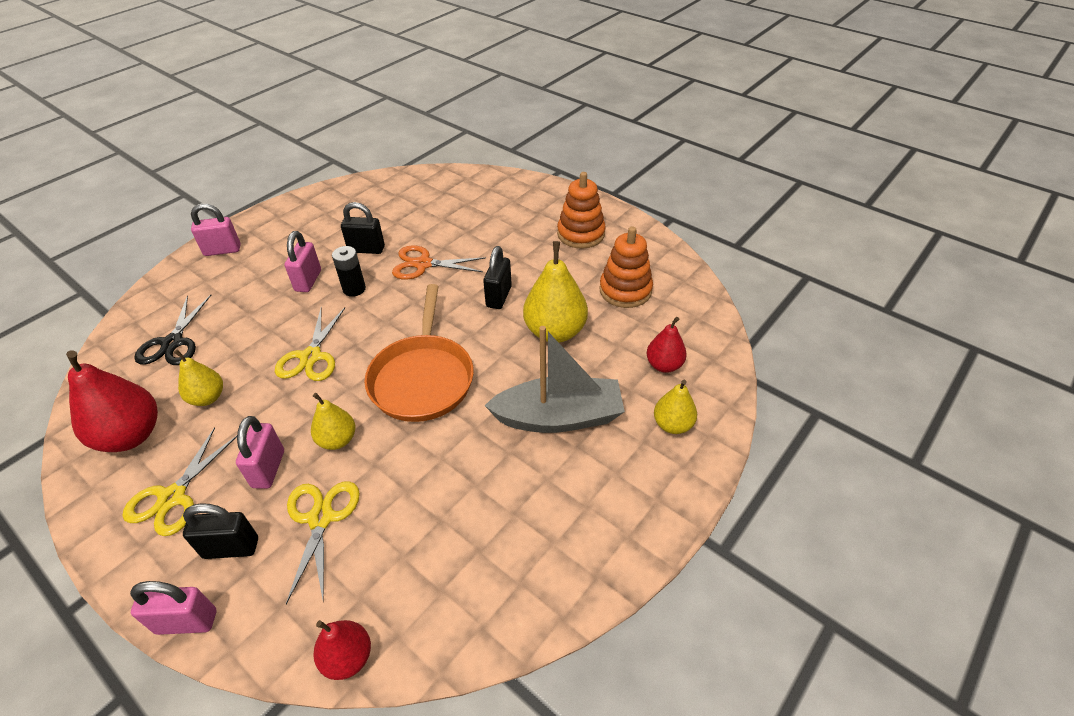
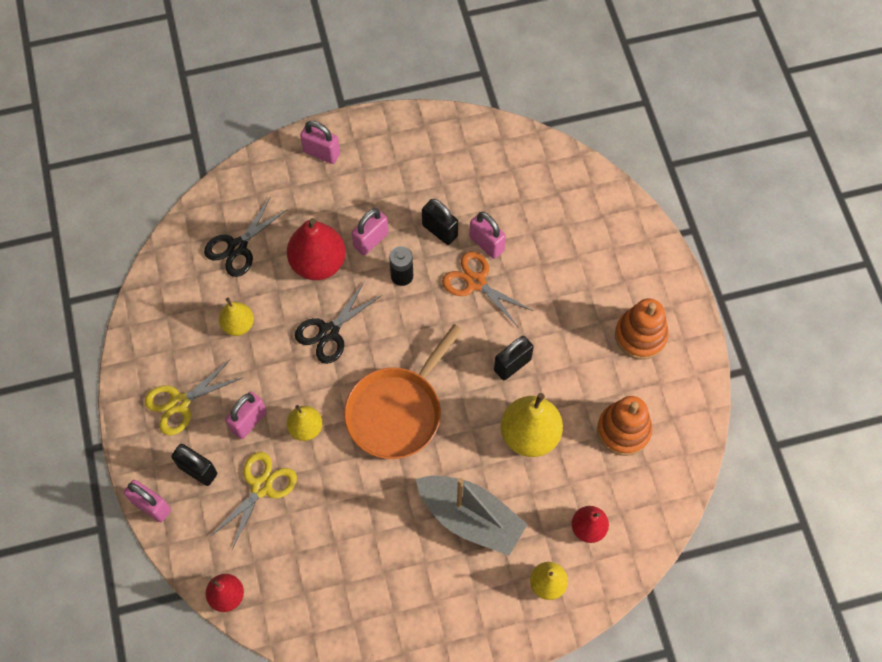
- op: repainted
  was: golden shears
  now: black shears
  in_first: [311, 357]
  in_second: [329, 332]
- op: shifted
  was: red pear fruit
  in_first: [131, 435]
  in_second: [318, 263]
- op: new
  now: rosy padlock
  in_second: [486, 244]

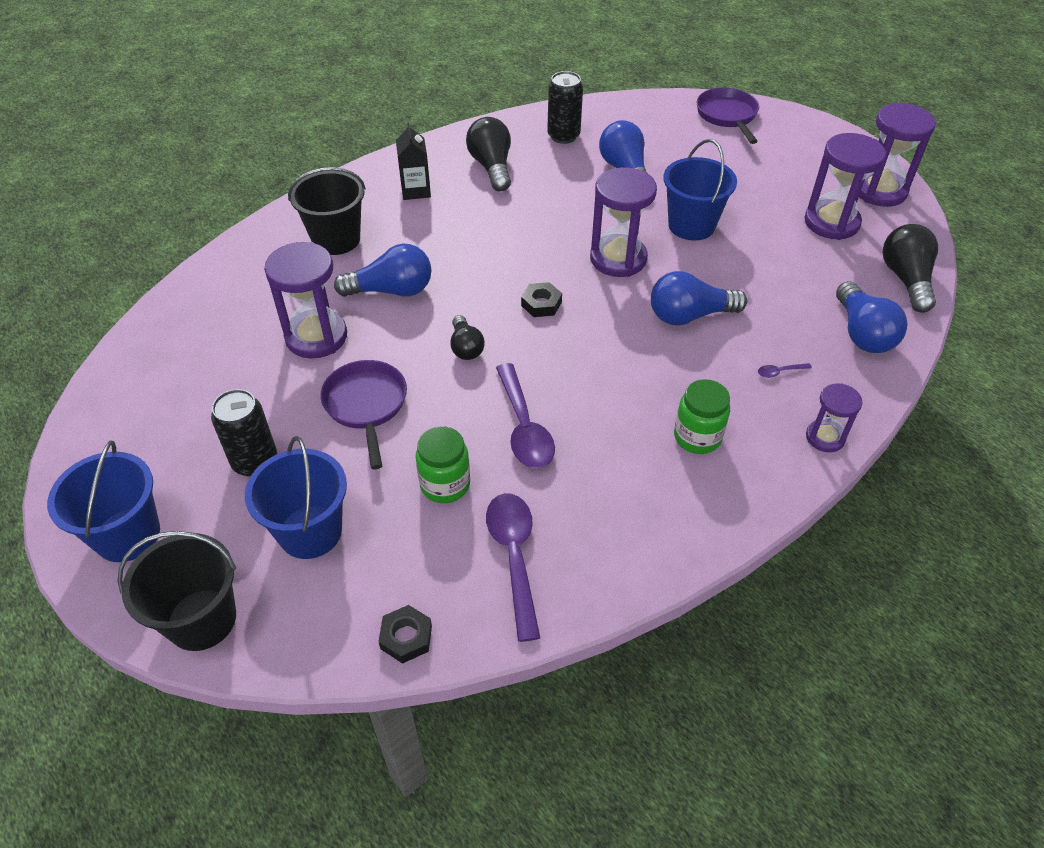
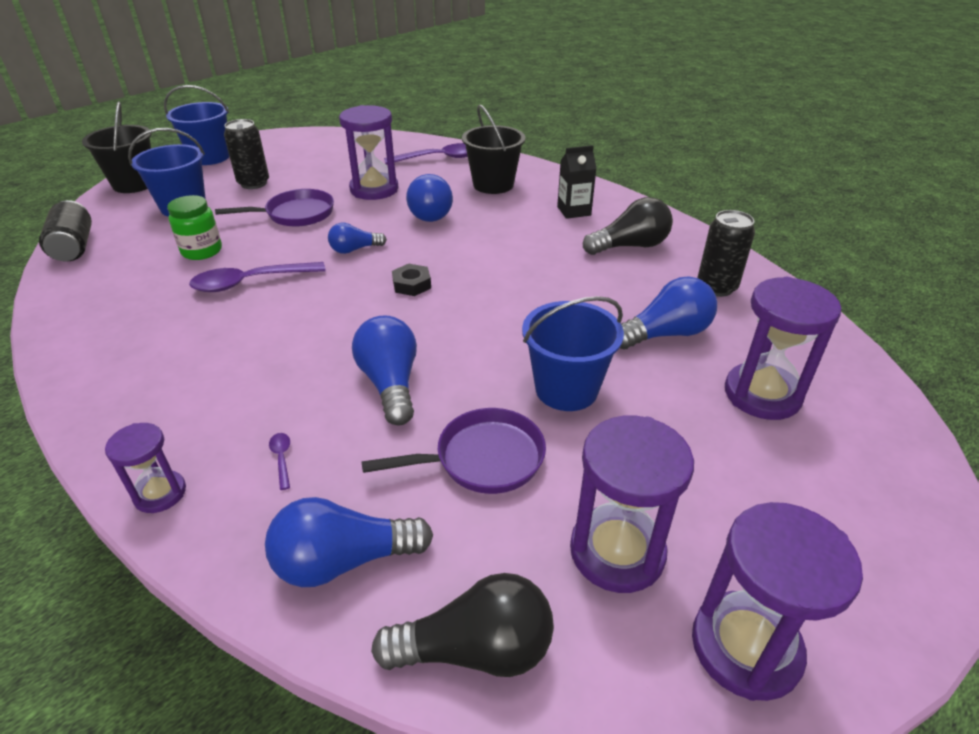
- op: shifted
  was: purple frying pan
  in_first: [727, 116]
  in_second: [482, 459]
- op: shifted
  was: purple sand timer
  in_first: [618, 259]
  in_second: [762, 394]
- op: repainted
  was: black light bulb
  now: royal blue light bulb
  in_first: [466, 347]
  in_second: [354, 249]
- op: gone
  was: emerald jar
  in_first: [697, 437]
- op: shifted
  was: purple tablespoon
  in_first: [514, 557]
  in_second: [439, 158]
- op: swapped
  was: black hexagon nut
  now: black soda can
  in_first: [406, 637]
  in_second: [74, 247]

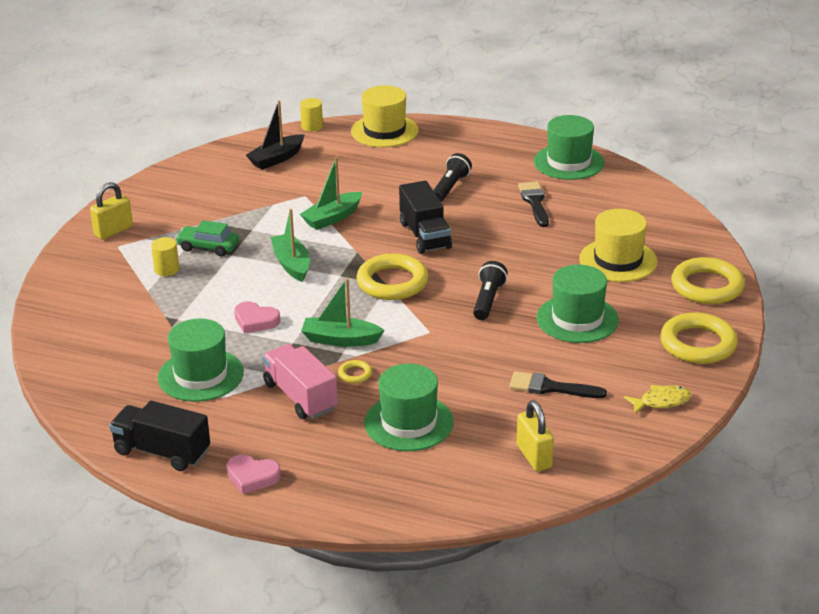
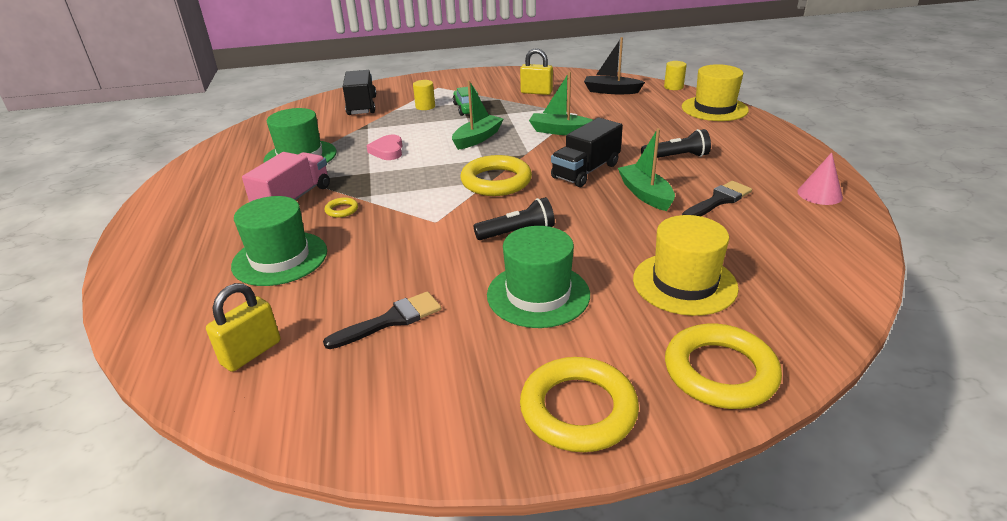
- op: swapped
  was: emerald hat
  now: rosy cone shape
  in_first: [568, 162]
  in_second: [819, 194]
- op: shifted
  was: golden padlock
  in_first: [113, 231]
  in_second: [536, 92]
- op: shifted
  was: emerald toy boat
  in_first: [340, 339]
  in_second: [645, 194]
- op: rotated
  was: black paintbrush
  in_first: [550, 387]
  in_second: [391, 320]
  clockwise: 75
- op: gone
  was: golden fish
  in_first: [661, 401]
- op: shifted
  was: black truck
  in_first: [162, 452]
  in_second: [362, 106]
- op: gone
  was: rosy love heart
  in_first: [252, 477]

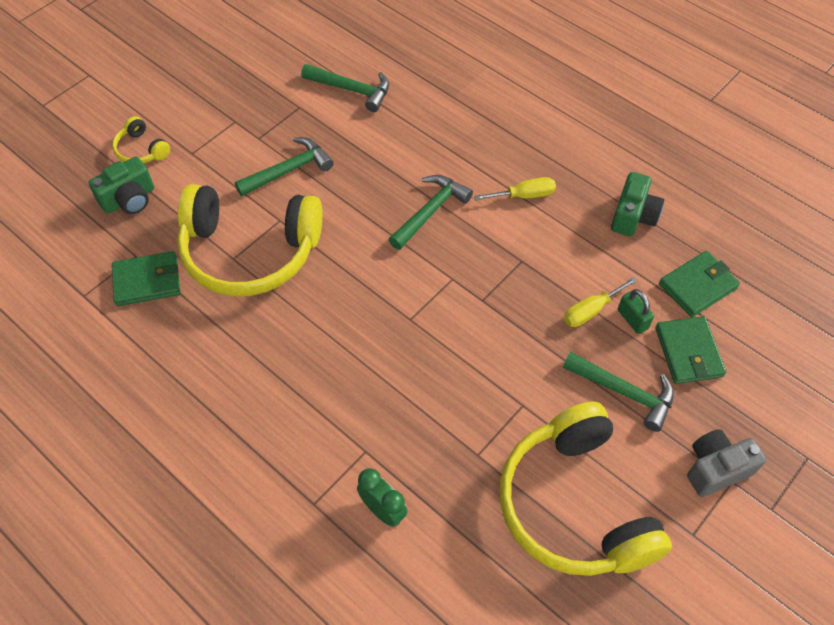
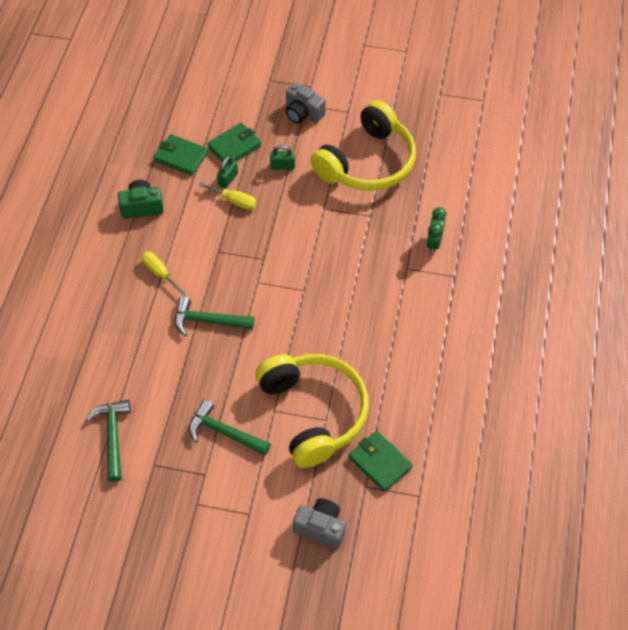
- op: gone
  was: golden over-ear headphones
  in_first: [141, 150]
- op: repainted
  was: emerald compact camera
  now: grey compact camera
  in_first: [129, 199]
  in_second: [321, 527]
- op: swapped
  was: emerald claw hammer
  now: emerald padlock
  in_first: [624, 392]
  in_second: [282, 166]

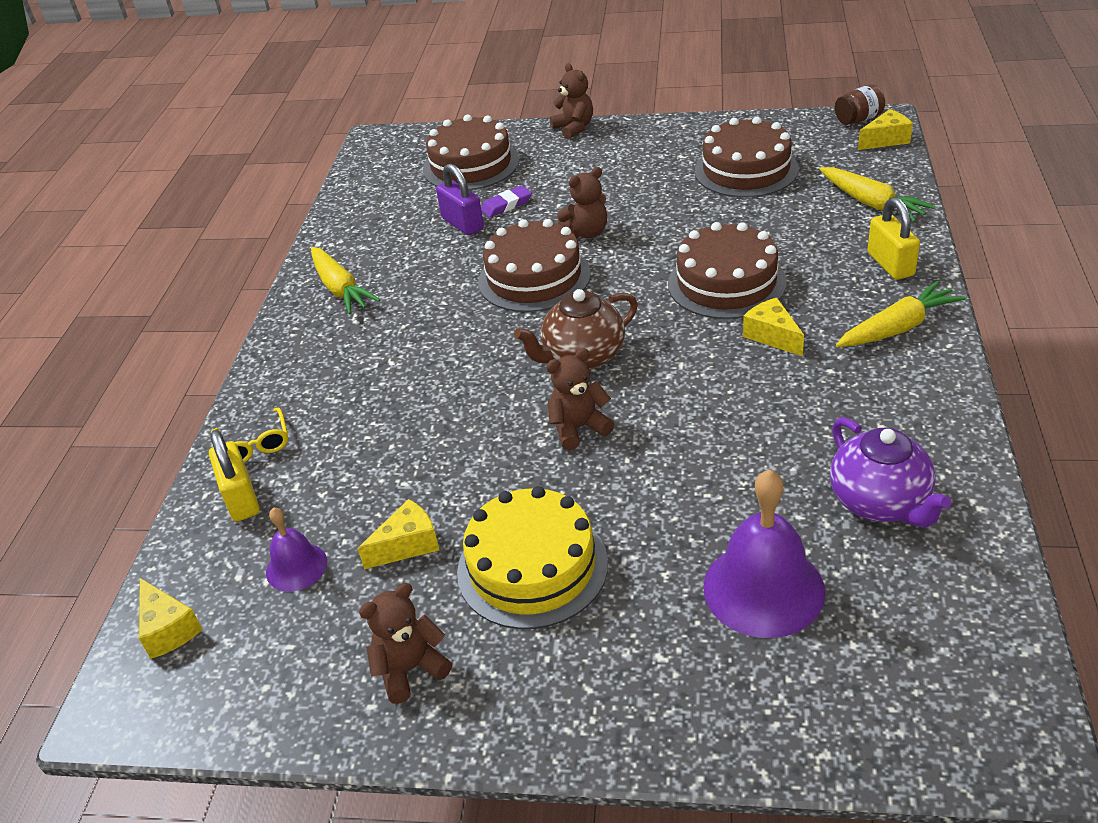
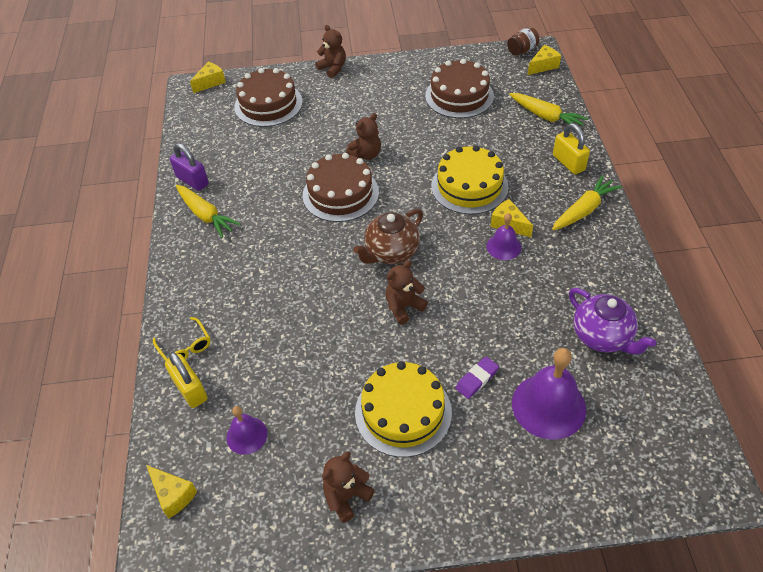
- op: shifted
  was: purple padlock
  in_first: [462, 224]
  in_second: [192, 181]
- op: shifted
  was: purple gum eraser
  in_first: [506, 205]
  in_second: [477, 379]
- op: repainted
  was: russet cake
  now: golden cake
  in_first: [726, 283]
  in_second: [469, 186]
- op: shifted
  was: golden piece of cheese
  in_first: [407, 545]
  in_second: [210, 82]
- op: new
  now: purple school bell
  in_second: [503, 246]

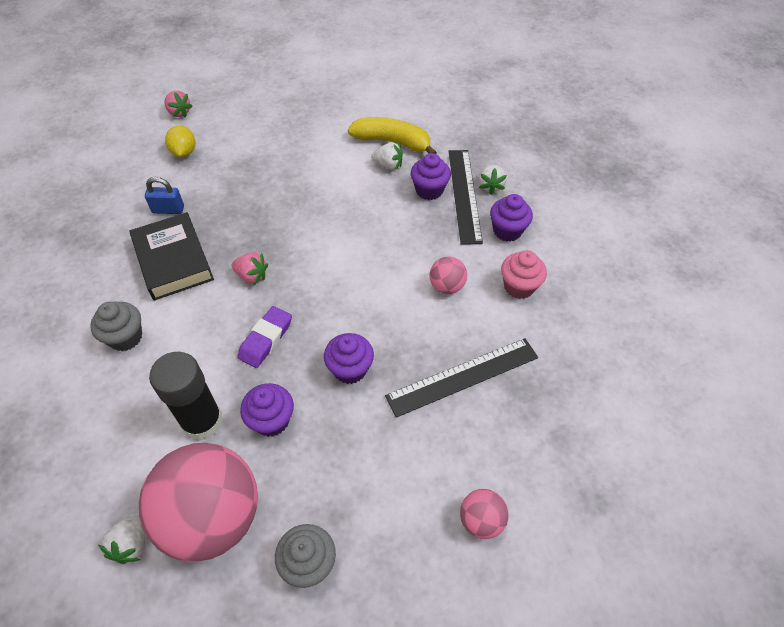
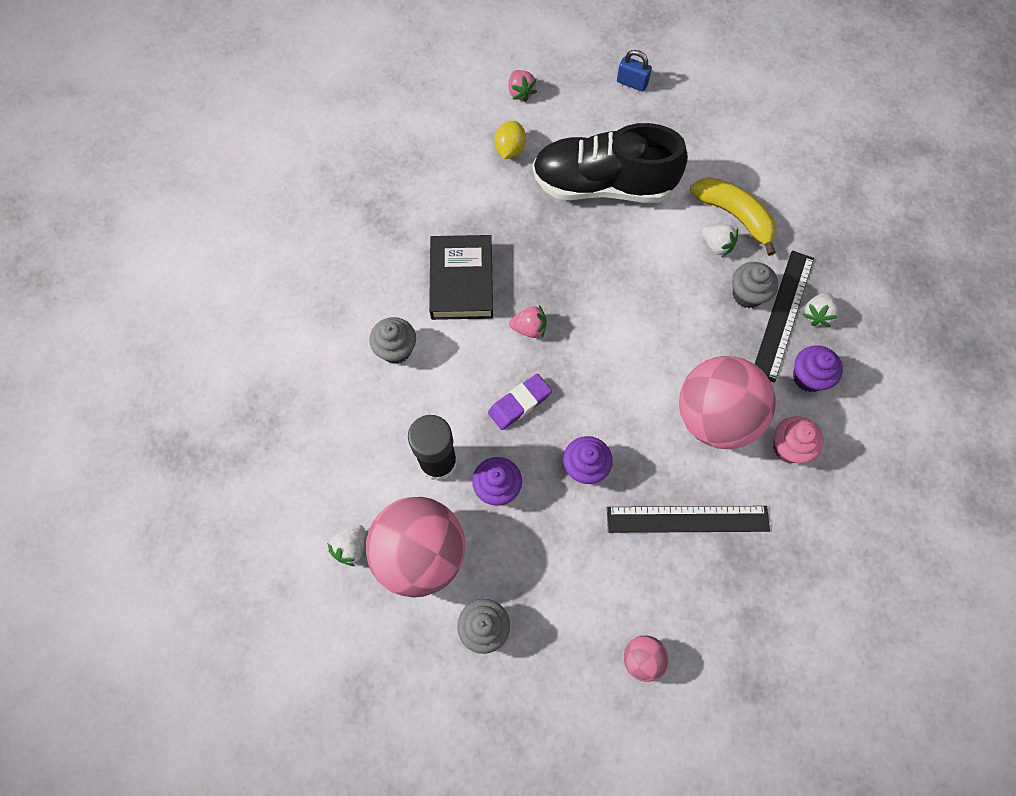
- op: repainted
  was: purple muffin
  now: grey muffin
  in_first: [429, 190]
  in_second: [747, 294]
- op: shifted
  was: royal blue padlock
  in_first: [168, 210]
  in_second: [632, 83]
- op: rotated
  was: rosy strawberry
  in_first: [252, 276]
  in_second: [529, 328]
  clockwise: -45
- op: scaled
  was: rosy play ball
  in_first: [446, 286]
  in_second: [715, 417]
  ratio: 2.27
- op: new
  now: black shoe
  in_second: [602, 185]

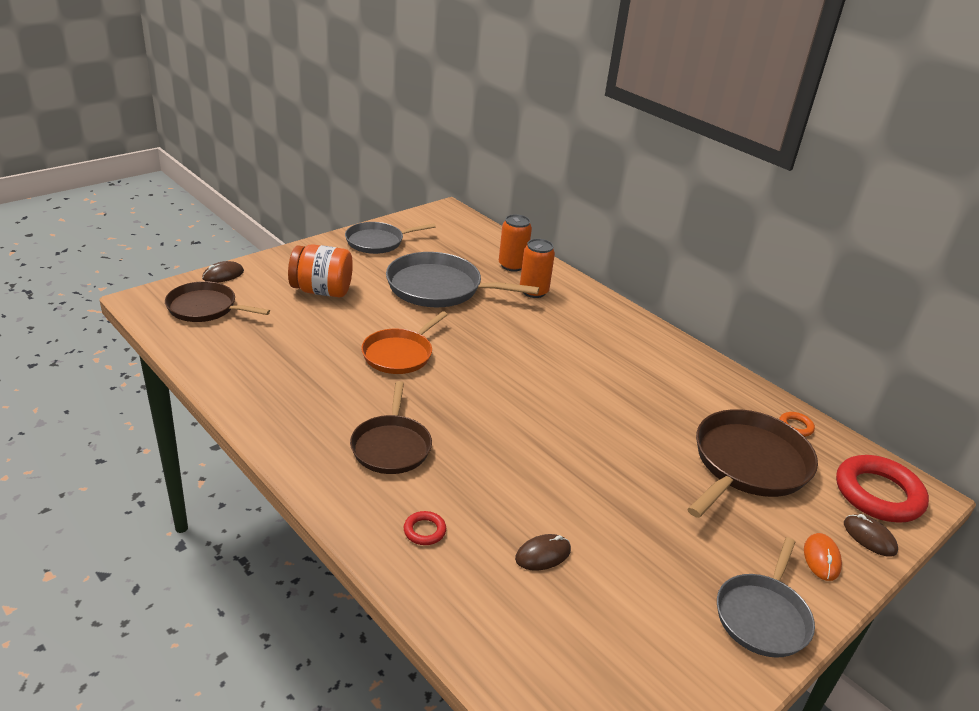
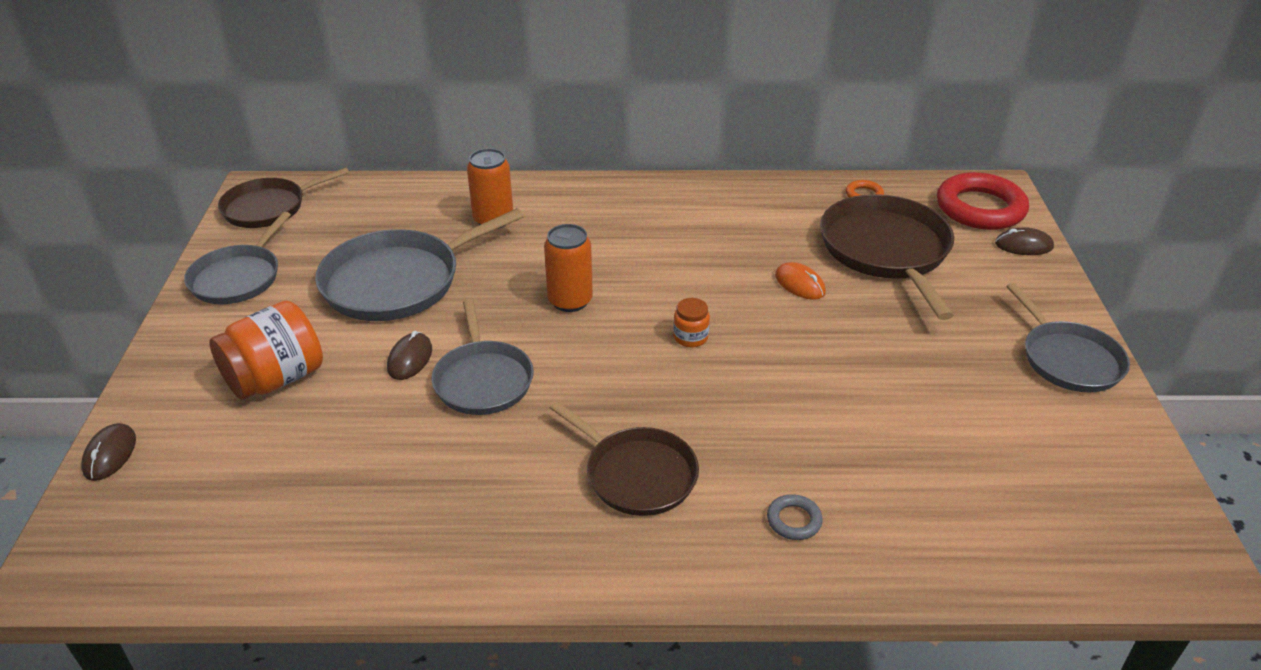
- op: shifted
  was: bright orange soda can
  in_first: [512, 265]
  in_second: [570, 301]
- op: shifted
  was: russet frying pan
  in_first: [205, 308]
  in_second: [269, 207]
- op: repainted
  was: bright orange frying pan
  now: grey frying pan
  in_first: [399, 354]
  in_second: [483, 380]
- op: repainted
  was: red torus
  now: grey torus
  in_first: [424, 531]
  in_second: [794, 520]
- op: shifted
  was: bright orange mouse
  in_first: [821, 558]
  in_second: [800, 284]
- op: shifted
  was: russet mouse
  in_first: [543, 555]
  in_second: [410, 359]
- op: new
  now: bright orange jar
  in_second: [690, 337]

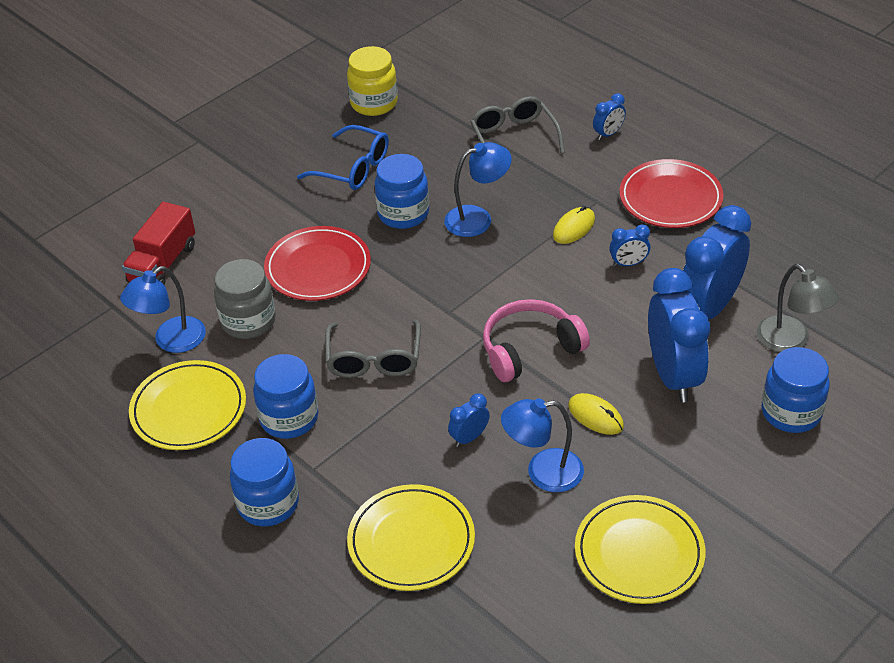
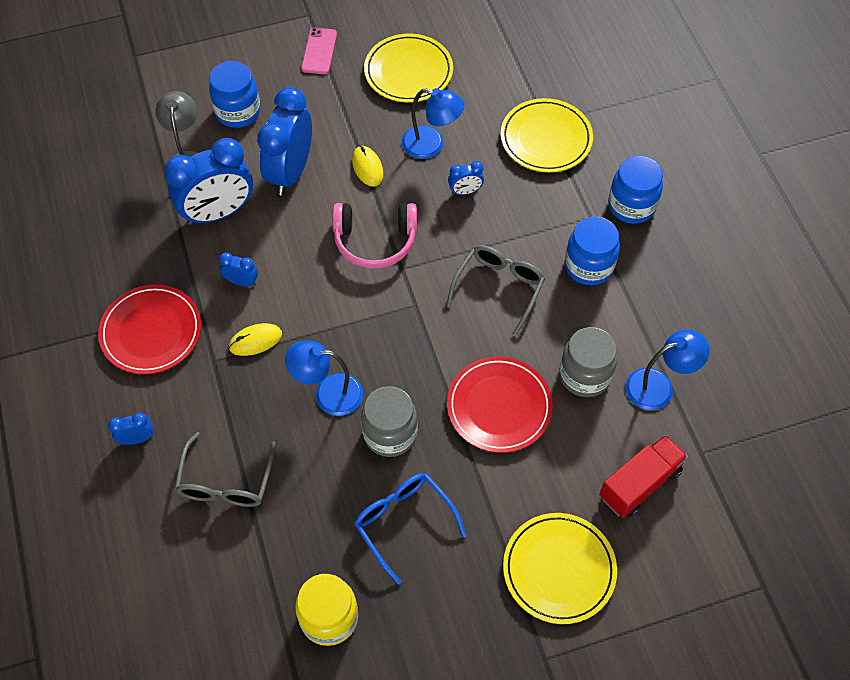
- op: repainted
  was: royal blue jar
  now: grey jar
  in_first: [403, 214]
  in_second: [390, 434]
- op: shifted
  was: golden plate
  in_first: [189, 409]
  in_second: [559, 569]
- op: new
  now: rosy smartphone
  in_second: [319, 51]

